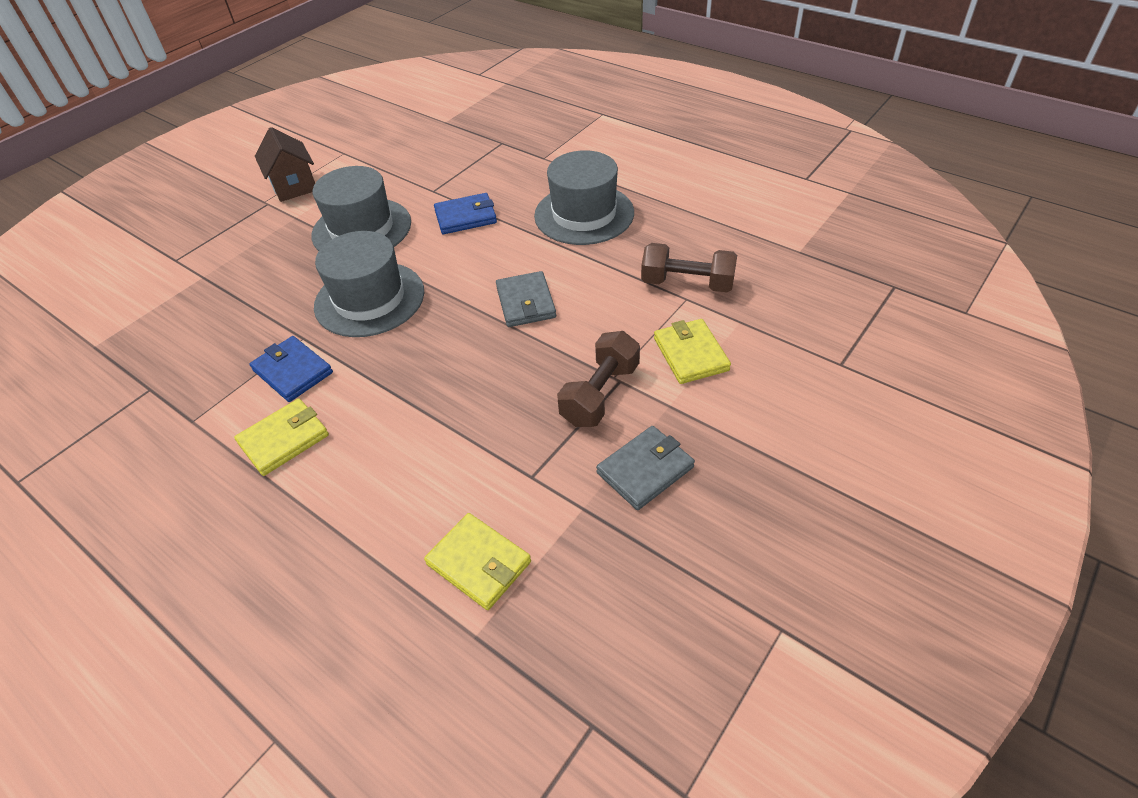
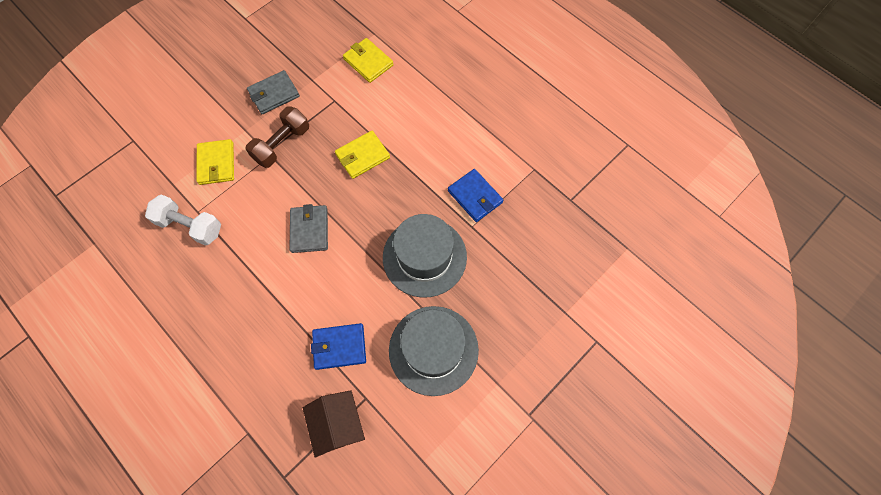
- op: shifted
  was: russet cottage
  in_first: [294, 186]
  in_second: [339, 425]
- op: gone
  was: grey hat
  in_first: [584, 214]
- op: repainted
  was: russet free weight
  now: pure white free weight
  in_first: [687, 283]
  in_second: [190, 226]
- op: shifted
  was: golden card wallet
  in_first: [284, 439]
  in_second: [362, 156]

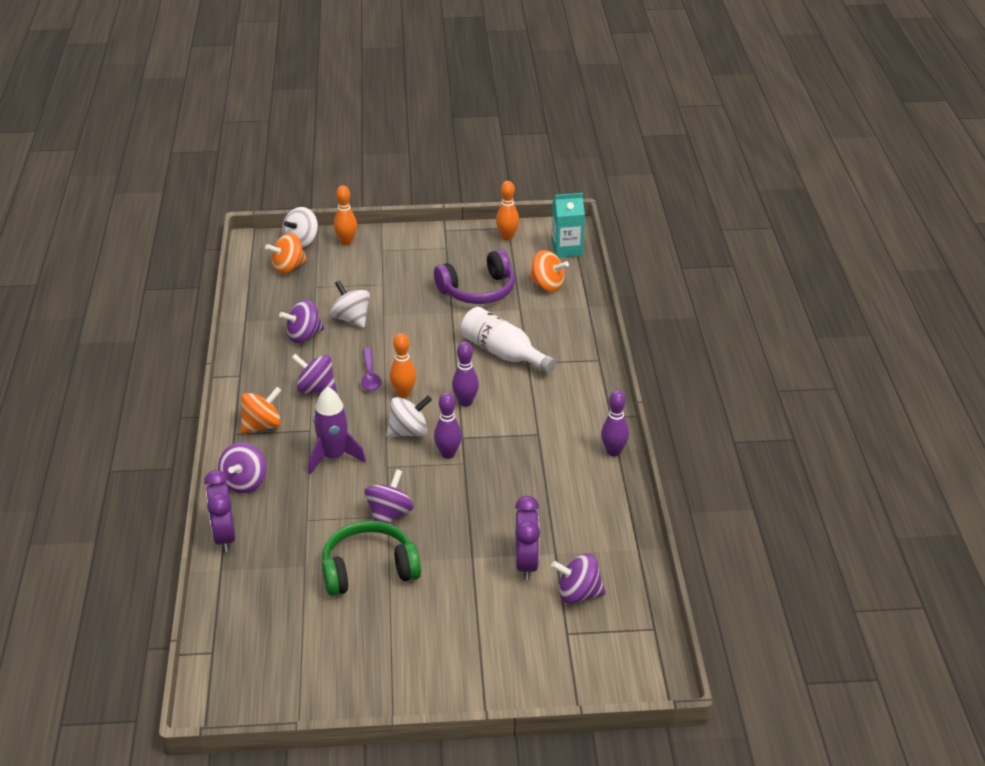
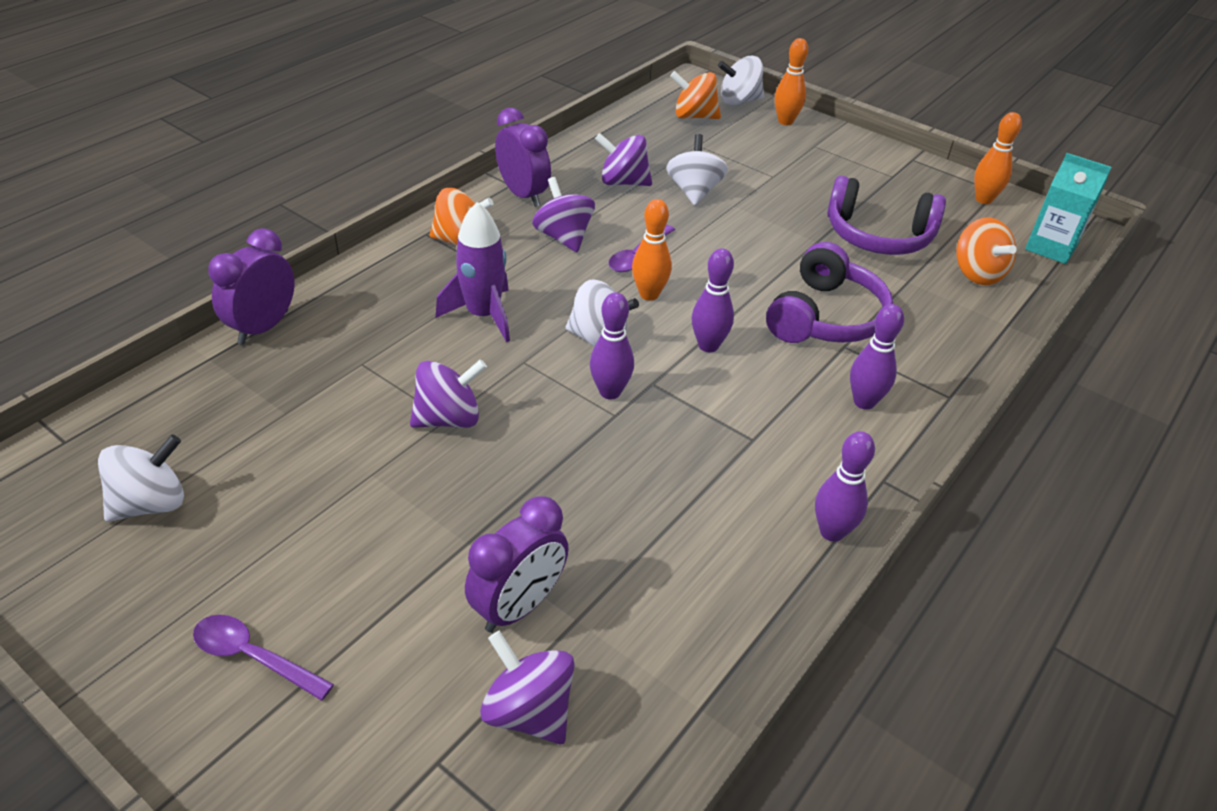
- op: swapped
  was: pure white bottle
  now: purple over-ear headphones
  in_first: [503, 353]
  in_second: [826, 317]
- op: gone
  was: purple spinning top
  in_first: [244, 483]
- op: gone
  was: emerald over-ear headphones
  in_first: [368, 569]
- op: new
  now: purple clock
  in_second: [523, 195]
- op: new
  now: purple skittle
  in_second: [864, 402]
- op: new
  now: pure white spinning top
  in_second: [151, 503]
- op: new
  now: purple tablespoon
  in_second: [253, 657]

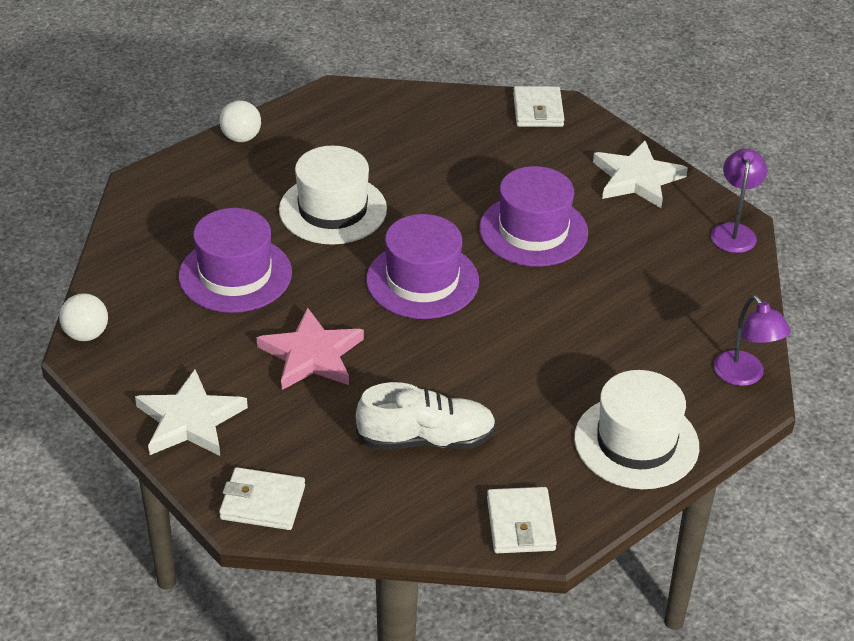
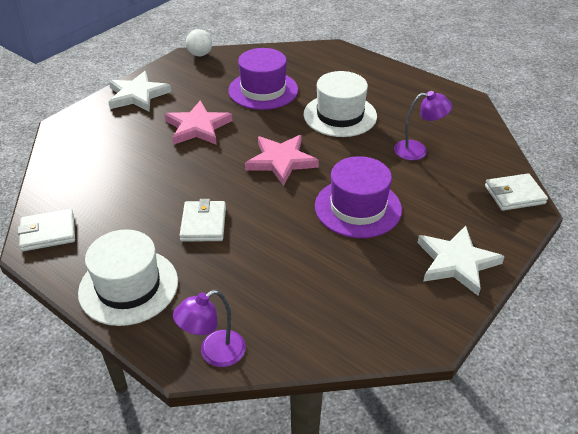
- op: gone
  was: pure white play ball
  in_first: [241, 138]
- op: shifted
  was: purple lamp
  in_first: [734, 231]
  in_second: [418, 150]
- op: swapped
  was: purple hat
  now: rosy star shape
  in_first: [422, 280]
  in_second: [281, 161]
- op: gone
  was: pure white shoe
  in_first: [426, 439]
- op: shifted
  was: pure white card wallet
  in_first: [262, 502]
  in_second: [203, 224]

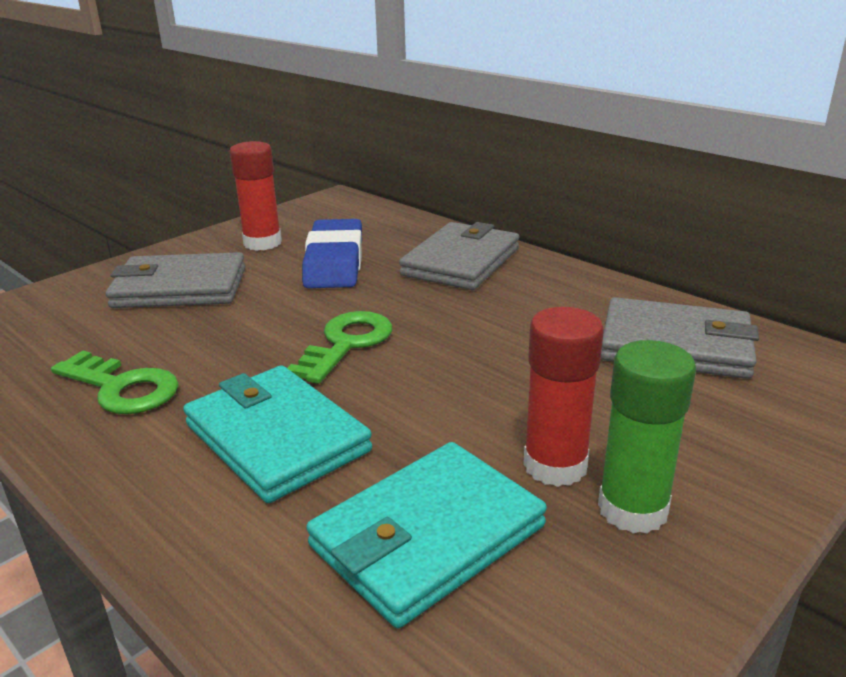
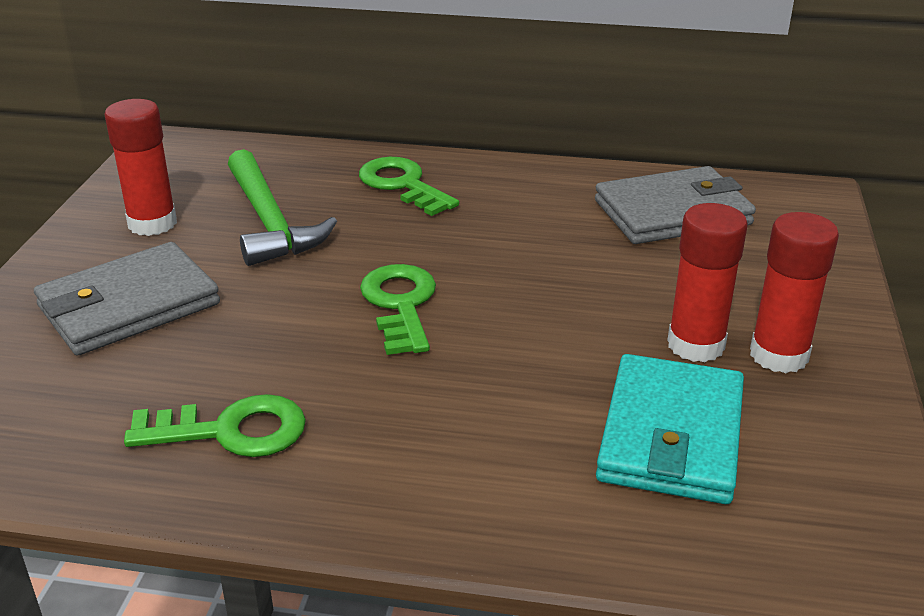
- op: swapped
  was: royal blue gum eraser
  now: emerald claw hammer
  in_first: [334, 262]
  in_second: [270, 222]
- op: swapped
  was: grey card wallet
  now: emerald latchkey
  in_first: [461, 262]
  in_second: [402, 185]
- op: repainted
  was: emerald glue
  now: red glue
  in_first: [632, 509]
  in_second: [779, 355]
- op: gone
  was: teal card wallet
  in_first: [276, 438]

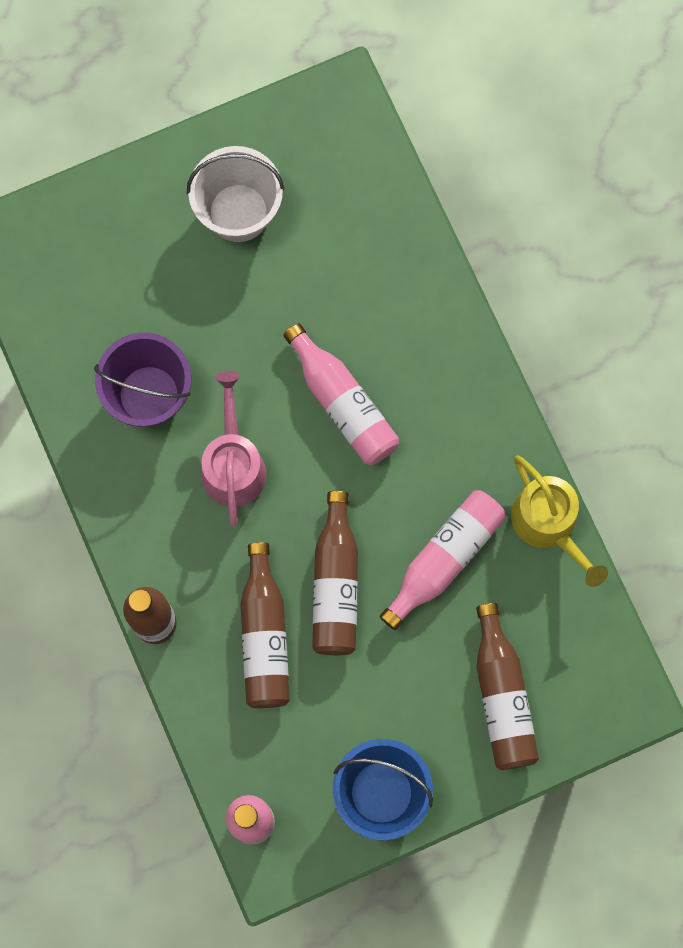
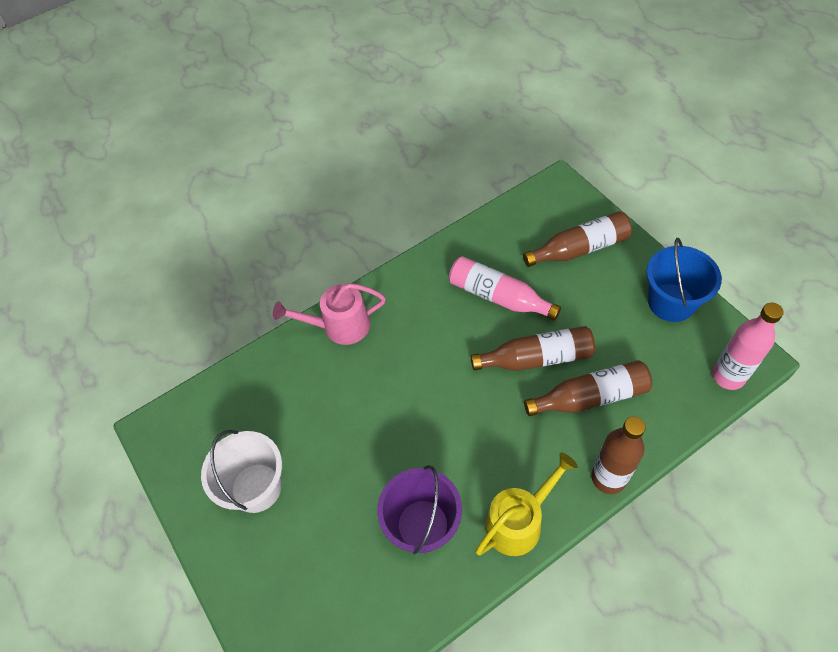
- op: gone
  was: rosy bottle
  in_first: [343, 403]
- op: shifted
  was: rosy watering pot
  in_first: [233, 464]
  in_second: [340, 326]
- op: shifted
  was: golden watering pot
  in_first: [548, 524]
  in_second: [519, 522]

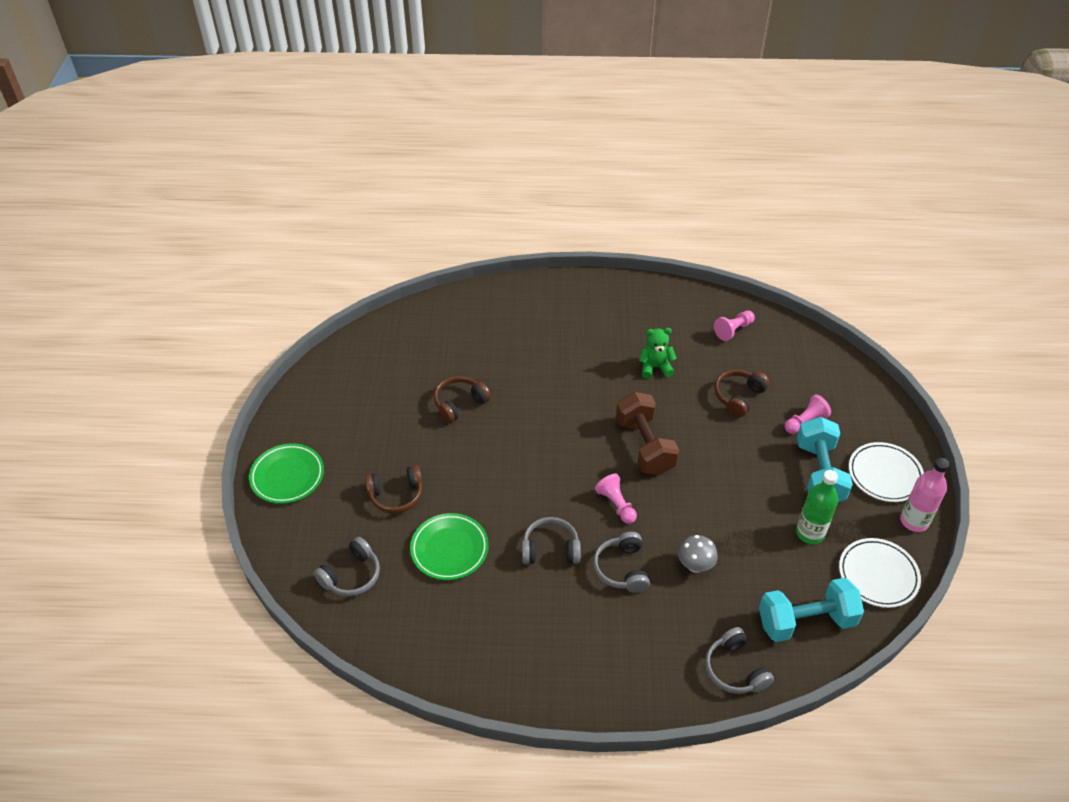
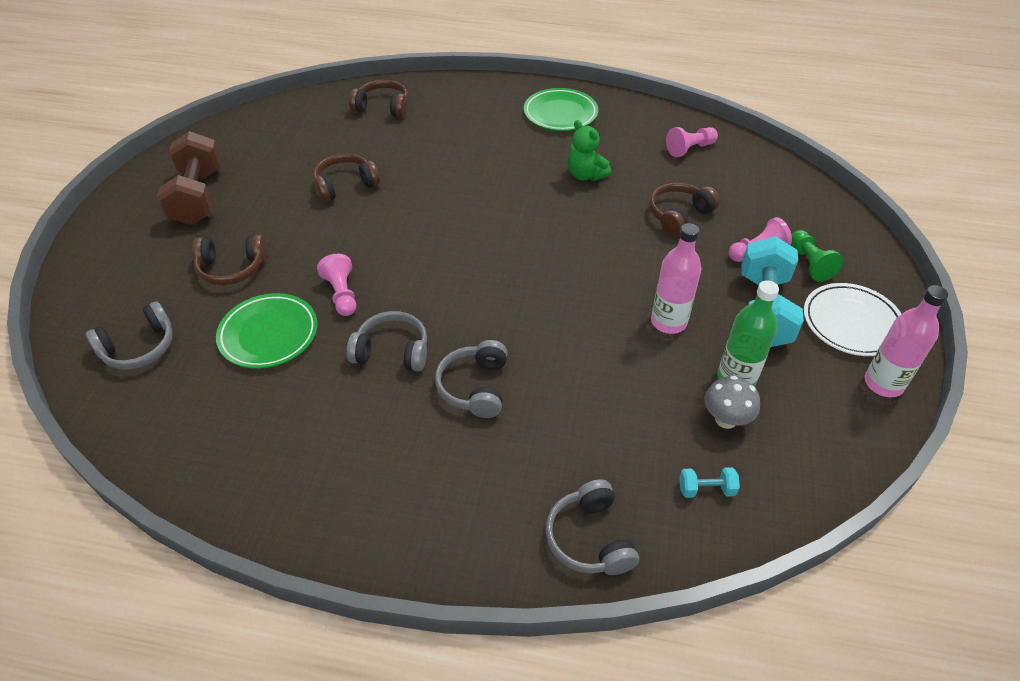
- op: rotated
  was: emerald teddy
  in_first: [655, 367]
  in_second: [585, 175]
  clockwise: -135
- op: shifted
  was: russet free weight
  in_first: [645, 446]
  in_second: [198, 197]
- op: shifted
  was: emerald plate
  in_first: [287, 476]
  in_second: [560, 114]
- op: shifted
  was: rosy chess pawn
  in_first: [616, 504]
  in_second: [342, 294]
- op: shifted
  was: grey mushroom
  in_first: [695, 565]
  in_second: [726, 419]
- op: gone
  was: pure white plate
  in_first: [878, 575]
- op: scaled
  was: teal free weight
  in_first: [806, 621]
  in_second: [706, 489]
  ratio: 0.42
- op: new
  now: russet over-ear headphones
  in_second: [382, 107]
- op: new
  now: rosy bottle
  in_second: [668, 322]
- op: new
  now: emerald chess pawn
  in_second: [809, 263]

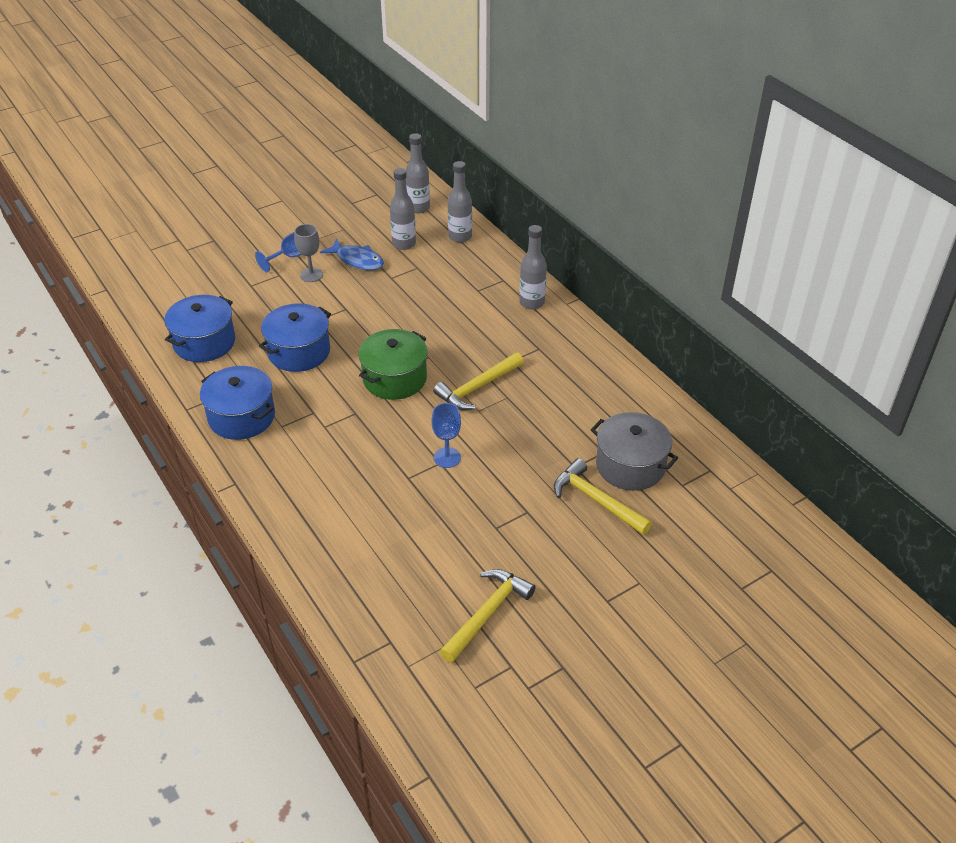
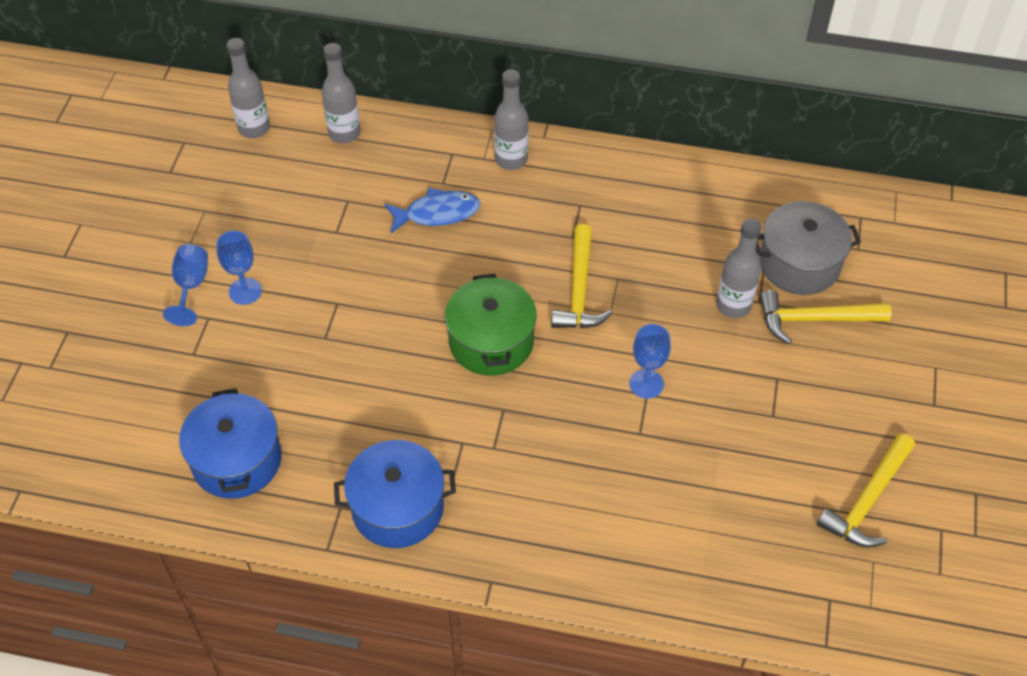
- op: shifted
  was: grey bottle
  in_first: [404, 244]
  in_second: [733, 305]
- op: repainted
  was: grey wine glass
  now: royal blue wine glass
  in_first: [311, 275]
  in_second: [245, 291]
- op: shifted
  was: royal blue fish
  in_first: [357, 260]
  in_second: [437, 213]
- op: gone
  was: royal blue cooking pot
  in_first: [299, 352]
- op: rotated
  was: golden claw hammer
  in_first: [488, 613]
  in_second: [867, 500]
  clockwise: -135

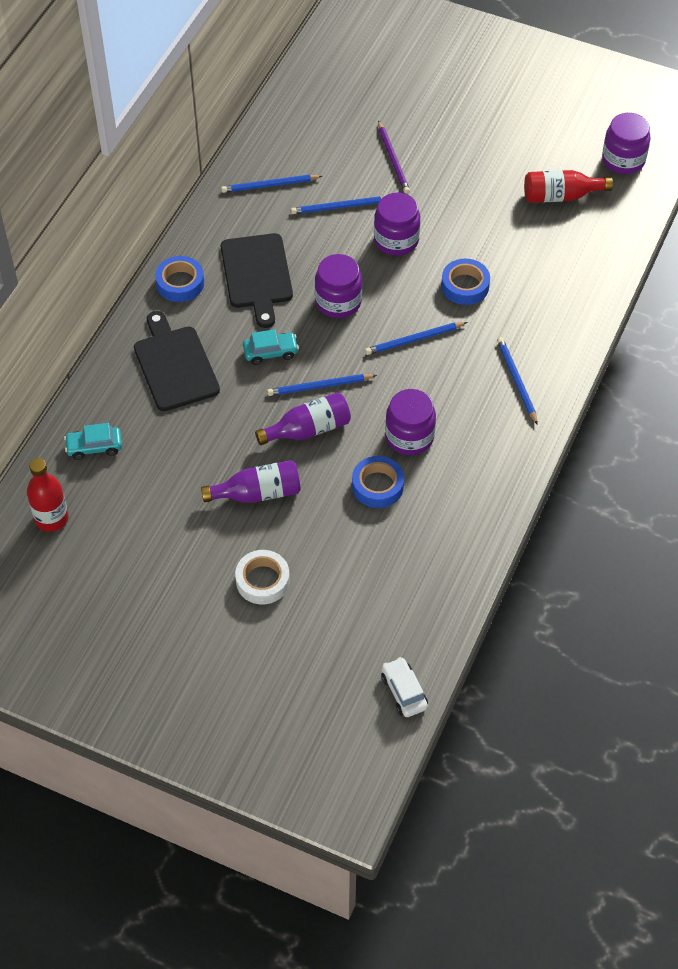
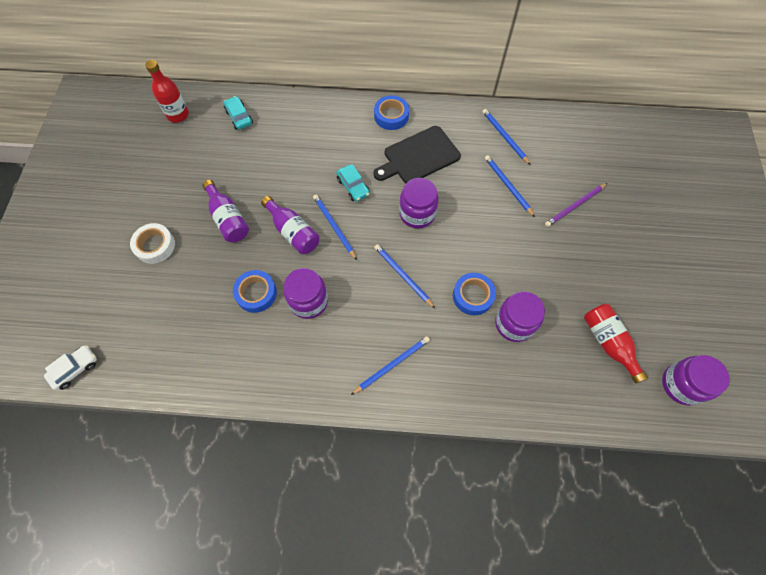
- op: shifted
  was: purple jar
  in_first: [396, 240]
  in_second: [514, 323]
- op: gone
  was: black cutting board
  in_first: [175, 365]

